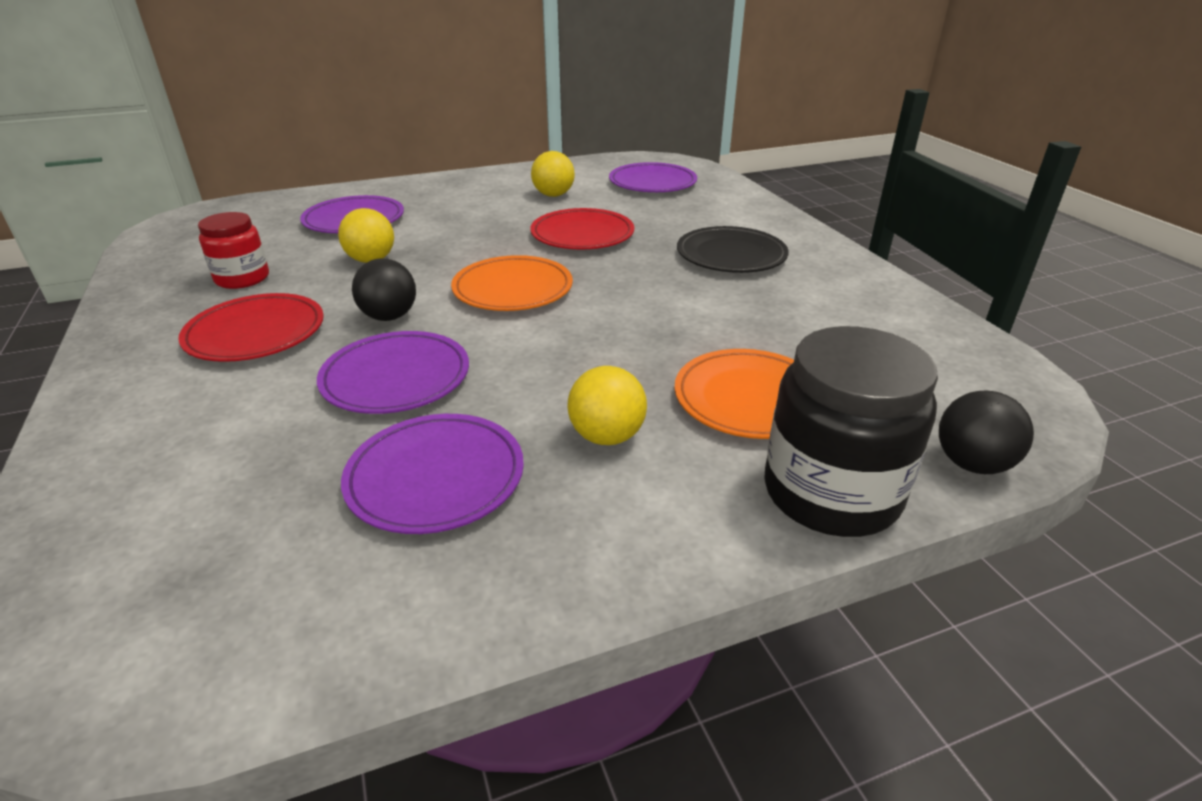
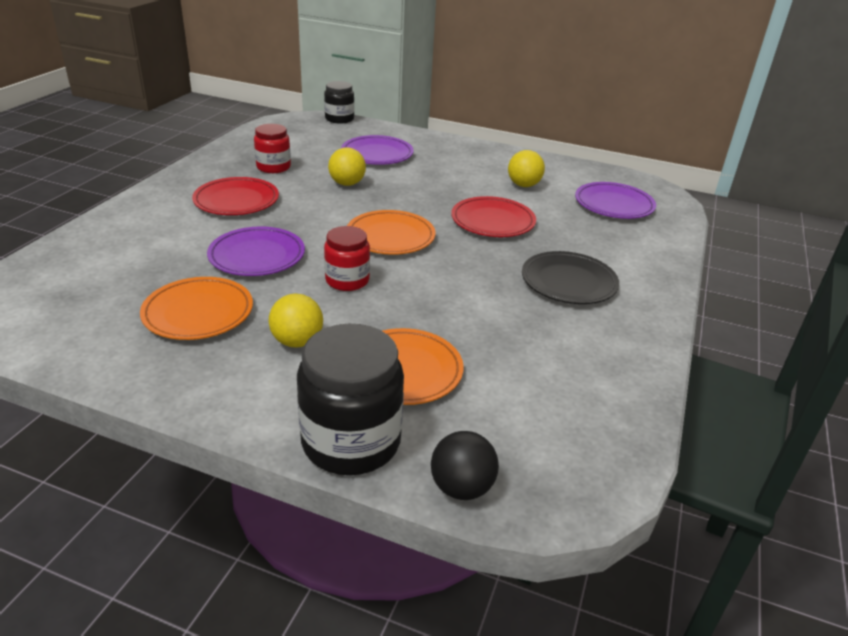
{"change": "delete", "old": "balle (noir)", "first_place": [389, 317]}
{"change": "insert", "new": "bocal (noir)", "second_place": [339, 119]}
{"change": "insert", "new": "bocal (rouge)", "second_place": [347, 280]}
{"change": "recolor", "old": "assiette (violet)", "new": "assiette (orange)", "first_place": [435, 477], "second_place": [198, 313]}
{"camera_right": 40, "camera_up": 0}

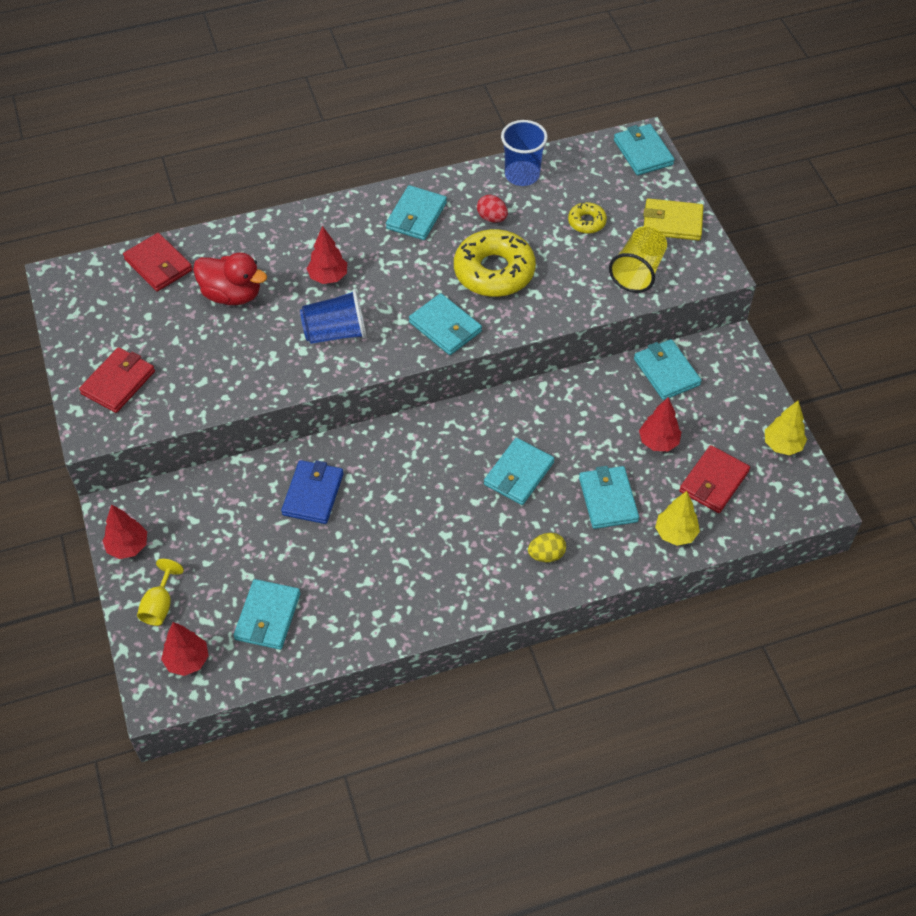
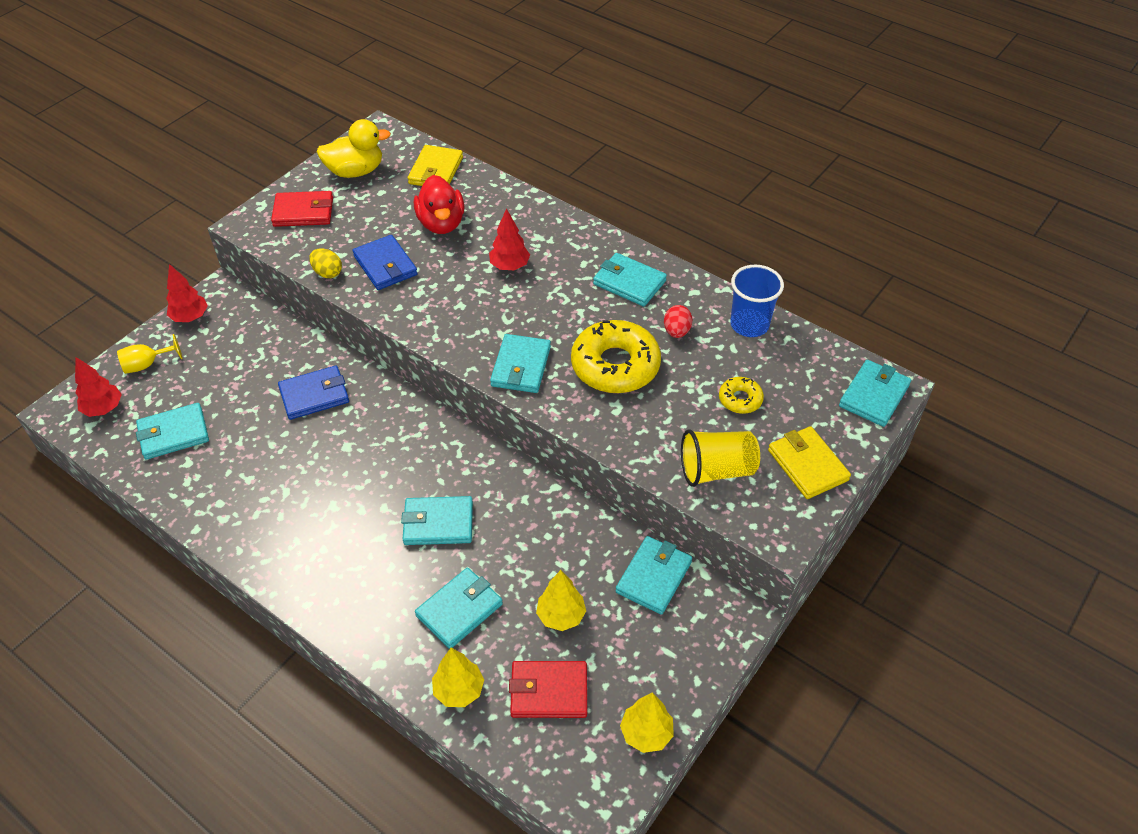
{"change": "delete", "old": "gobelet (bleu)", "first_place": [335, 332]}
{"change": "insert", "new": "canard (jaune)", "second_place": [355, 171]}
{"change": "insert", "new": "portefeuille (bleu)", "second_place": [385, 265]}
{"change": "move", "old": "œuf (jaune)", "first_place": [546, 555], "second_place": [327, 273]}
{"change": "recolor", "old": "portefeuille (rouge)", "new": "portefeuille (jaune)", "first_place": [158, 265], "second_place": [436, 170]}
{"change": "recolor", "old": "arbre (rouge)", "new": "arbre (jaune)", "first_place": [658, 442], "second_place": [561, 616]}
{"change": "rotate", "old": "portefeuille (turquoise)", "first_place": [416, 216], "second_place": [629, 282], "degrees": 45}
{"camera_right": 55, "camera_up": -5}

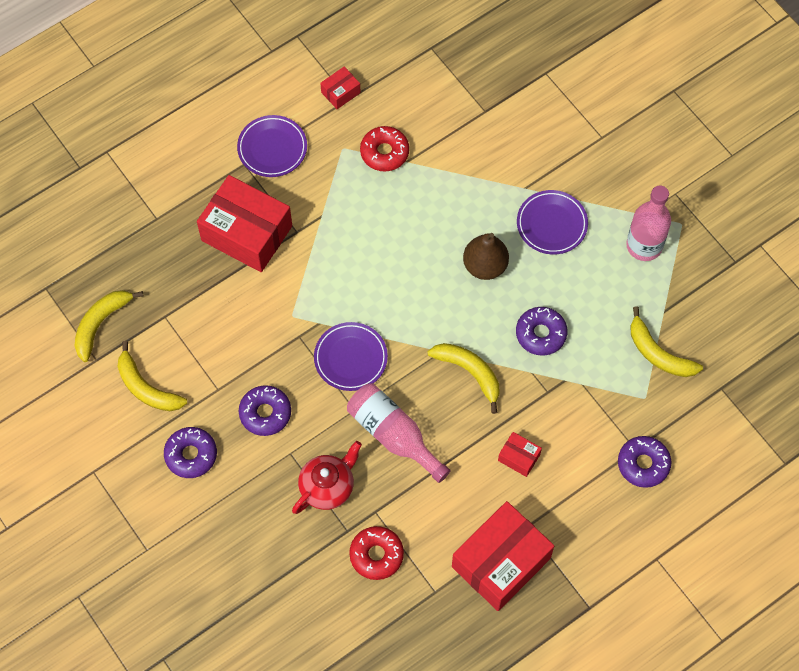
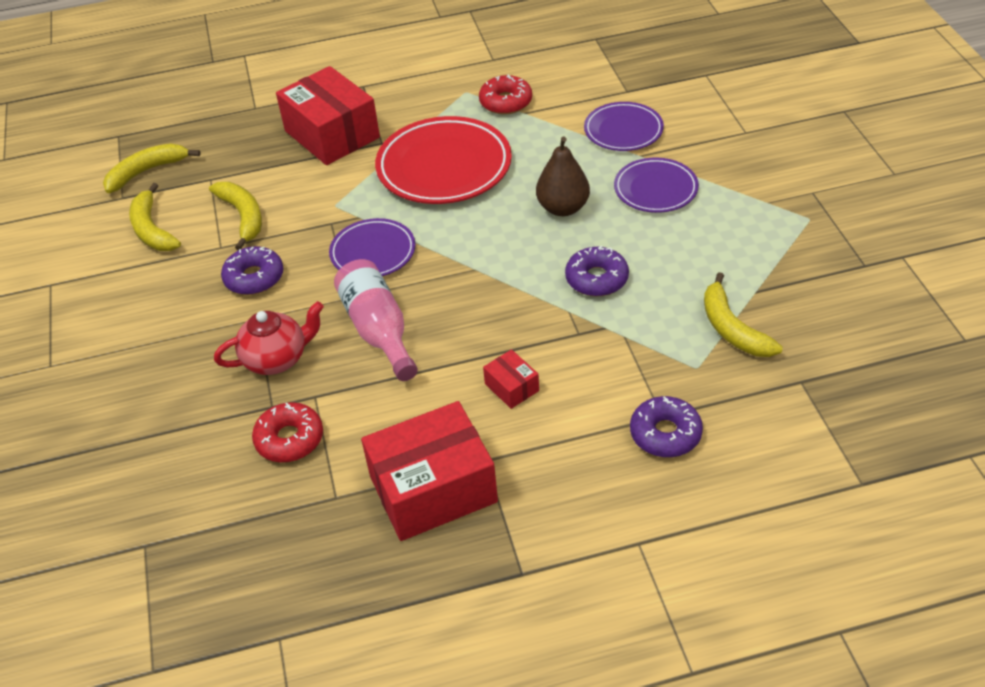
{"change": "delete", "old": "beignet (violet)", "first_place": [191, 455]}
{"change": "delete", "old": "boîte (rouge)", "first_place": [340, 92]}
{"change": "delete", "old": "bouteille (rose)", "first_place": [644, 246]}
{"change": "insert", "new": "assiette (rouge)", "second_place": [444, 167]}
{"change": "move", "old": "assiette (violet)", "first_place": [272, 148], "second_place": [623, 131]}
{"change": "move", "old": "banane (jaune)", "first_place": [470, 372], "second_place": [243, 217]}
{"camera_right": 25, "camera_up": -20}

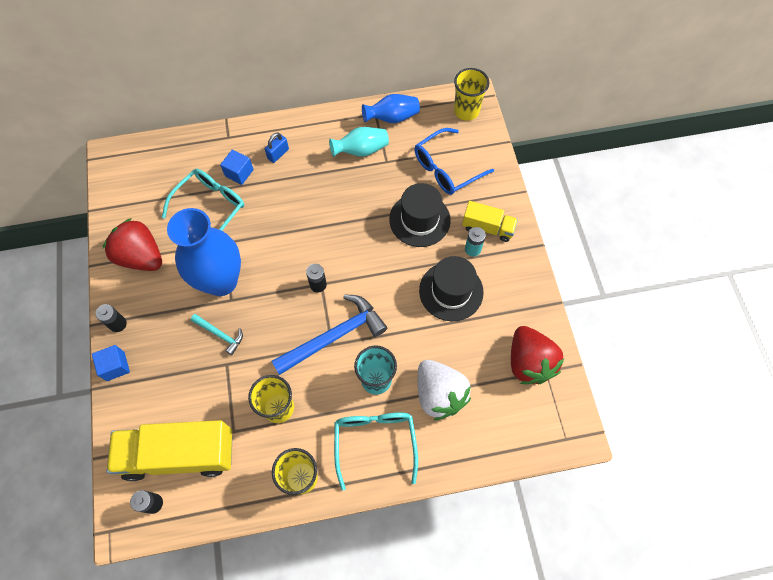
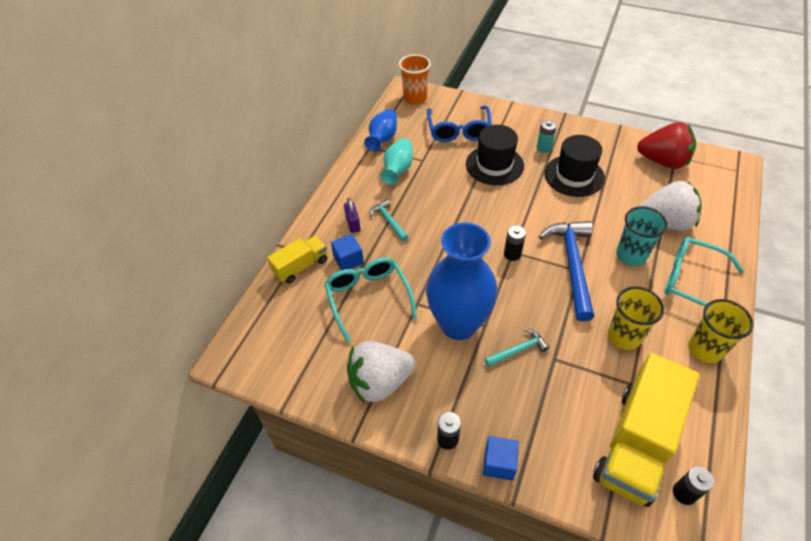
{"change": "insert", "new": "marteau (turquoise)", "second_place": [389, 221]}
{"change": "move", "old": "camion (jaune)", "first_place": [487, 227], "second_place": [301, 266]}
{"change": "recolor", "old": "fraise (rouge)", "new": "fraise (blanc)", "first_place": [141, 257], "second_place": [380, 382]}
{"change": "recolor", "old": "cadenas (bleu)", "new": "cadenas (violet)", "first_place": [278, 154], "second_place": [353, 224]}
{"change": "recolor", "old": "gobelet (jaune)", "new": "gobelet (orange)", "first_place": [466, 111], "second_place": [415, 98]}
{"camera_right": -55, "camera_up": -15}

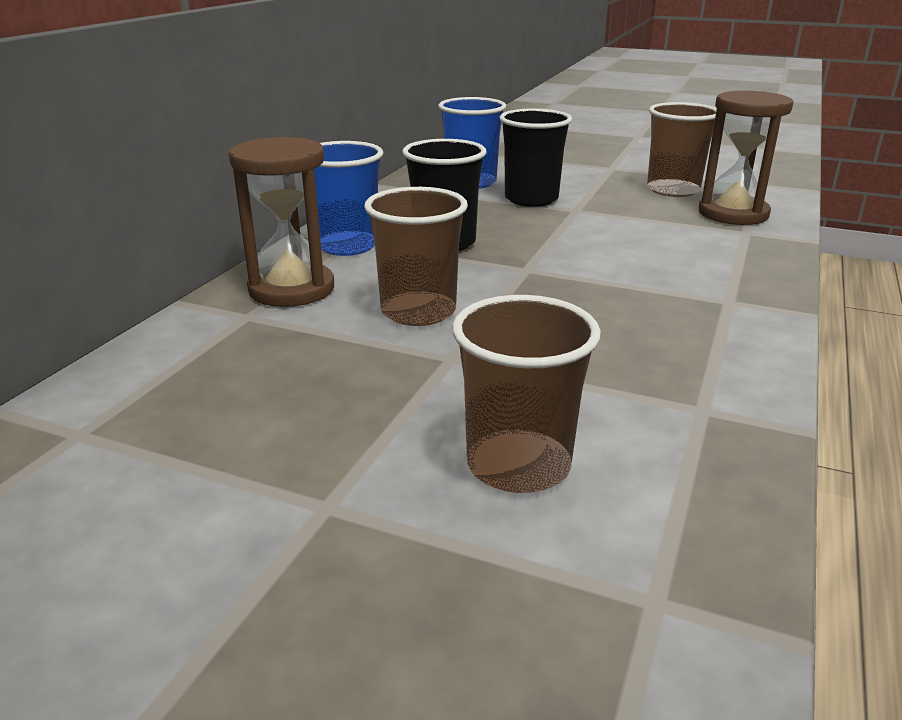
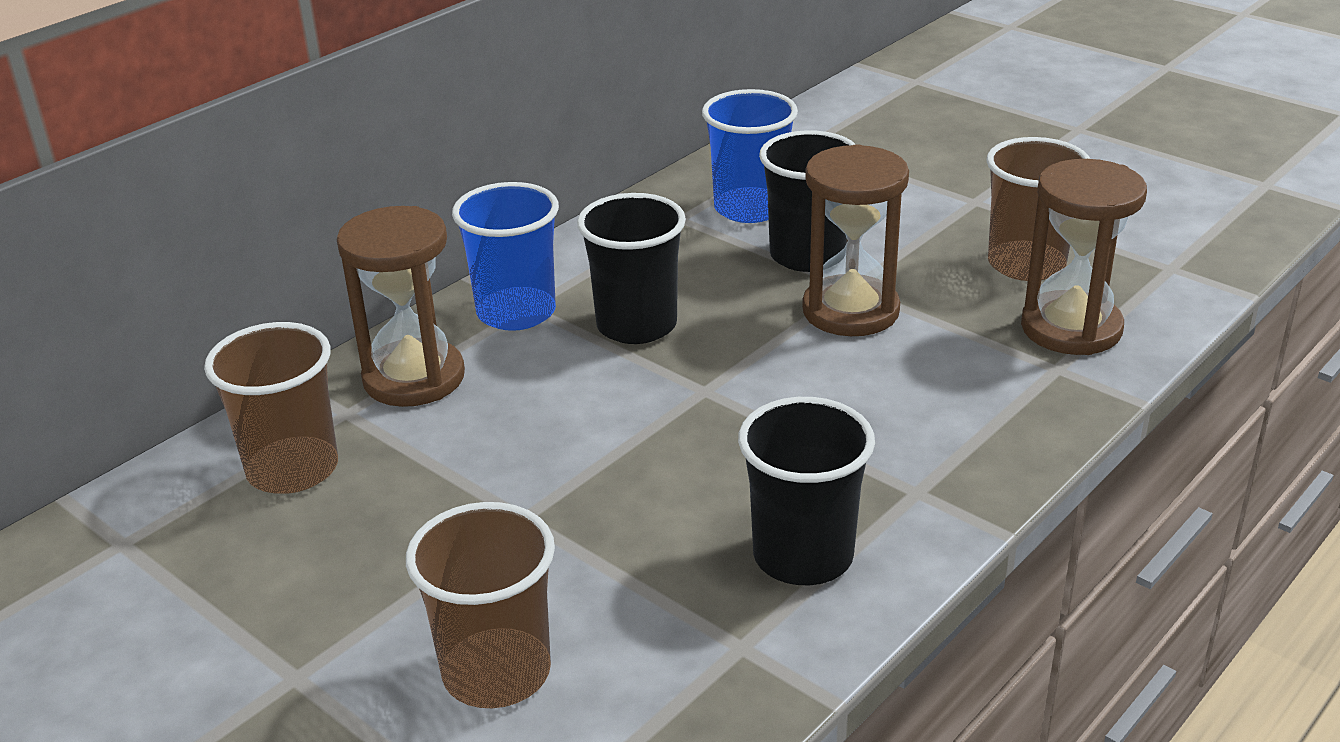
{"change": "insert", "new": "gobelet (noir)", "second_place": [803, 556]}
{"change": "insert", "new": "sablier (marron)", "second_place": [850, 311]}
{"change": "move", "old": "gobelet (marron)", "first_place": [418, 311], "second_place": [292, 469]}
{"camera_right": 20, "camera_up": 5}

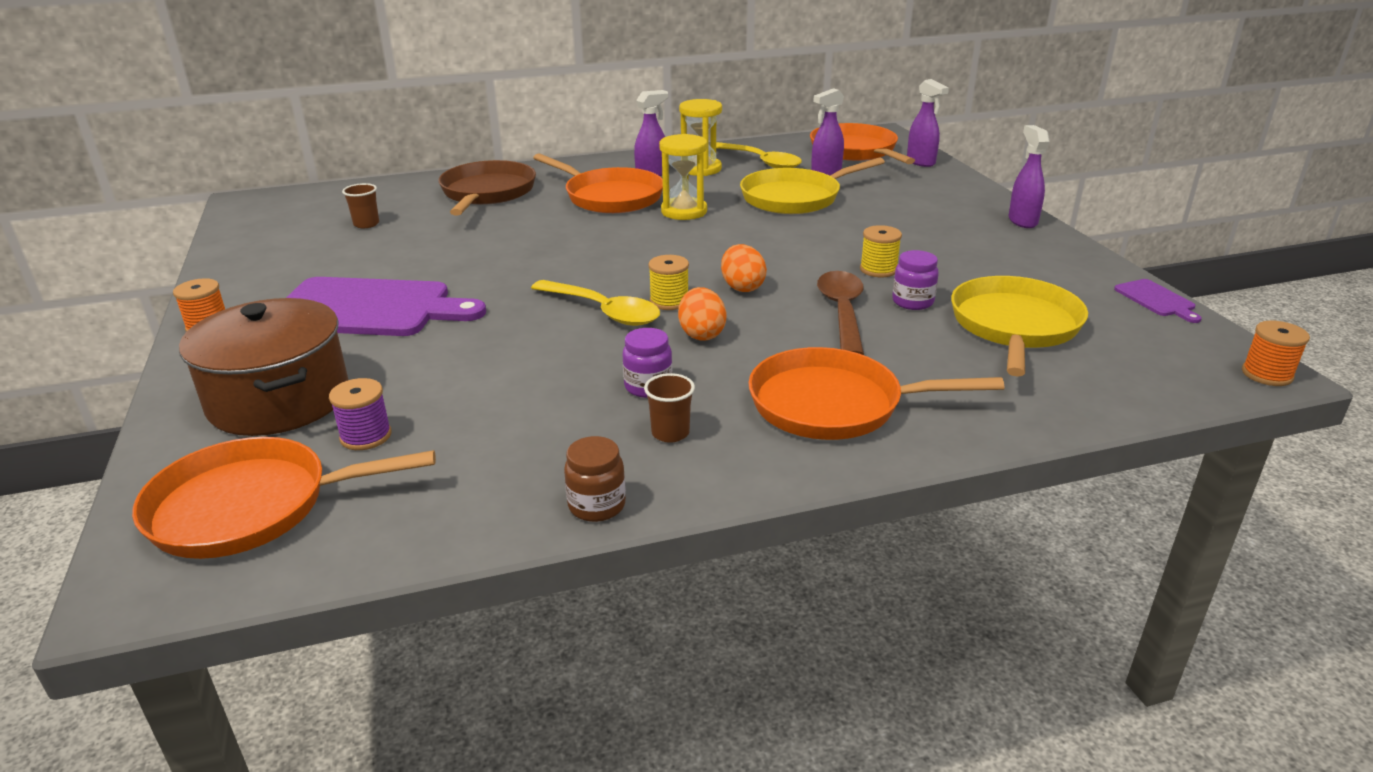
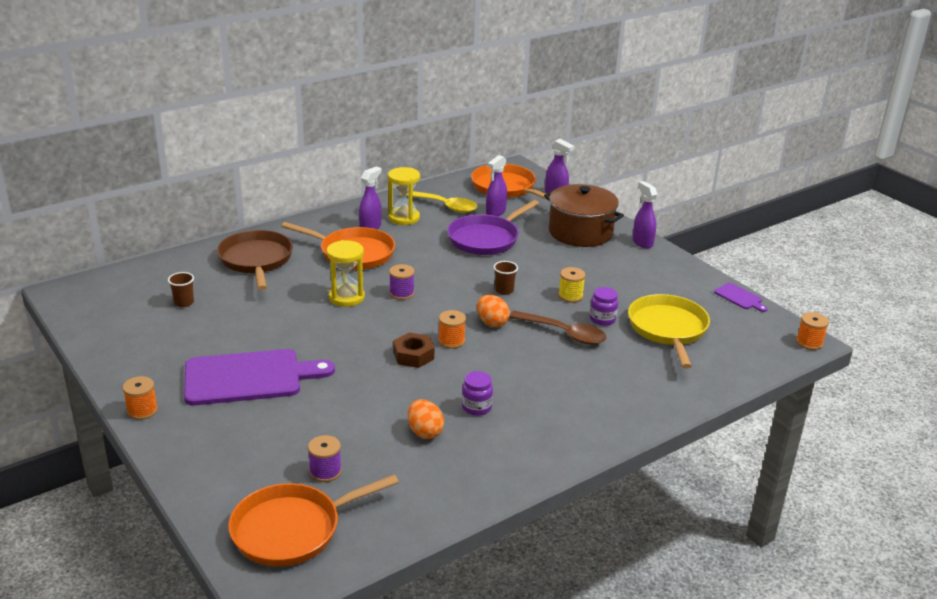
{"change": "delete", "old": "bocal (marron)", "first_place": [597, 505]}
{"change": "delete", "old": "poêle (orange)", "first_place": [834, 404]}
{"change": "insert", "new": "bobine (violet)", "second_place": [401, 293]}
{"change": "move", "old": "marmite (marron)", "first_place": [279, 399], "second_place": [580, 232]}
{"change": "move", "old": "gobelet (marron)", "first_place": [670, 433], "second_place": [504, 290]}
{"change": "move", "old": "sablier (jaune)", "first_place": [684, 211], "second_place": [346, 297]}
{"change": "move", "old": "œuf (orange)", "first_place": [701, 334], "second_place": [425, 432]}
{"change": "replace", "old": "cuillère (jaune)", "new": "écrou (marron)", "first_place": [603, 311], "second_place": [413, 355]}
{"change": "recolor", "old": "bobine (jaune)", "new": "bobine (orange)", "first_place": [669, 301], "second_place": [451, 341]}
{"change": "recolor", "old": "poêle (jaune)", "new": "poêle (violet)", "first_place": [795, 198], "second_place": [486, 239]}
{"change": "rotate", "old": "cuillère (marron)", "first_place": [842, 312], "second_place": [564, 333], "degrees": 135}
{"camera_right": -20, "camera_up": 0}

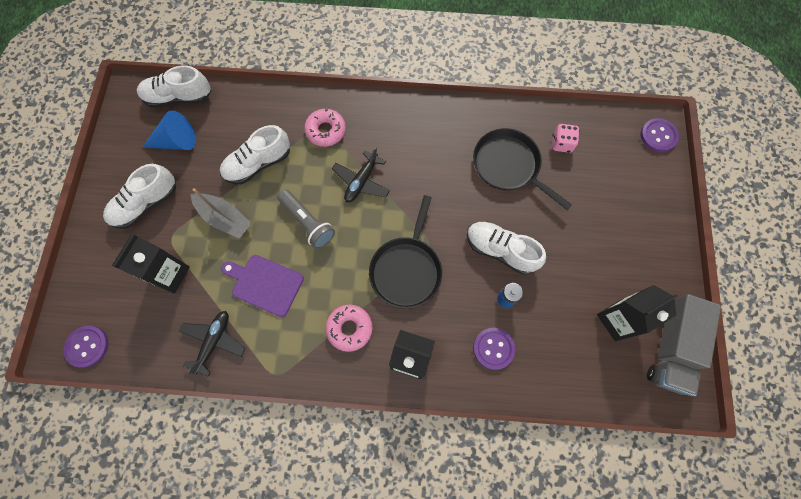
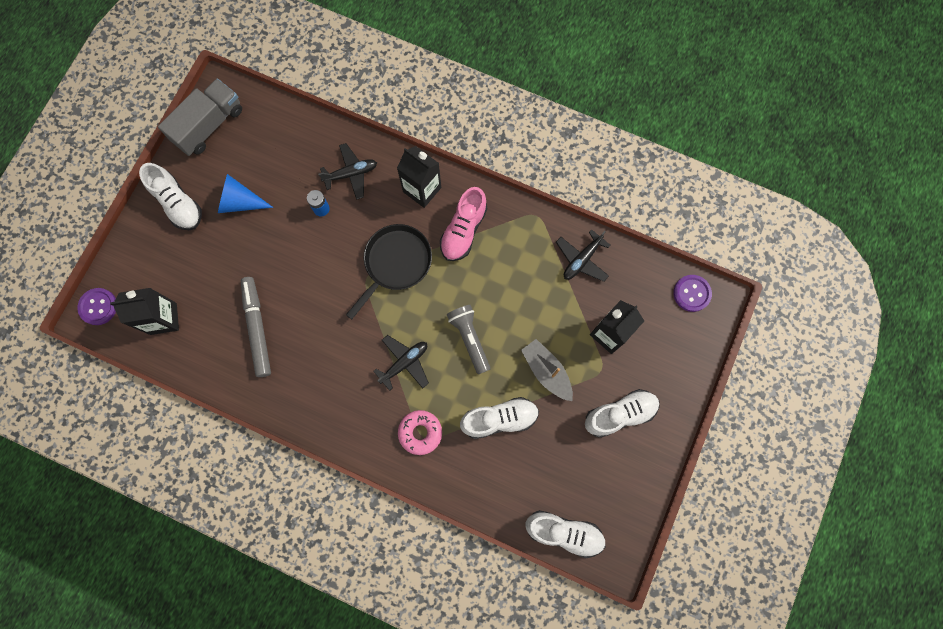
{"change": "delete", "old": "planche à découper (violet)", "first_place": [265, 284]}
{"change": "delete", "old": "dé (rose)", "first_place": [561, 144]}
{"change": "move", "old": "cône (bleu)", "first_place": [176, 141], "second_place": [240, 202]}
{"change": "move", "old": "chaussure (blanc)", "first_place": [500, 250], "second_place": [178, 203]}
{"change": "move", "old": "brique de lait (noir)", "first_place": [618, 320], "second_place": [163, 318]}
{"change": "replace", "old": "beignet (rose)", "new": "chaussure (rose)", "first_place": [349, 328], "second_place": [463, 230]}
{"change": "replace", "old": "poêle (noir)", "new": "feutre (gris)", "first_place": [508, 166], "second_place": [257, 328]}
{"change": "replace", "old": "bouton (violet)", "new": "avion (noir)", "first_place": [493, 348], "second_place": [351, 174]}
{"camera_right": -160, "camera_up": 5}

